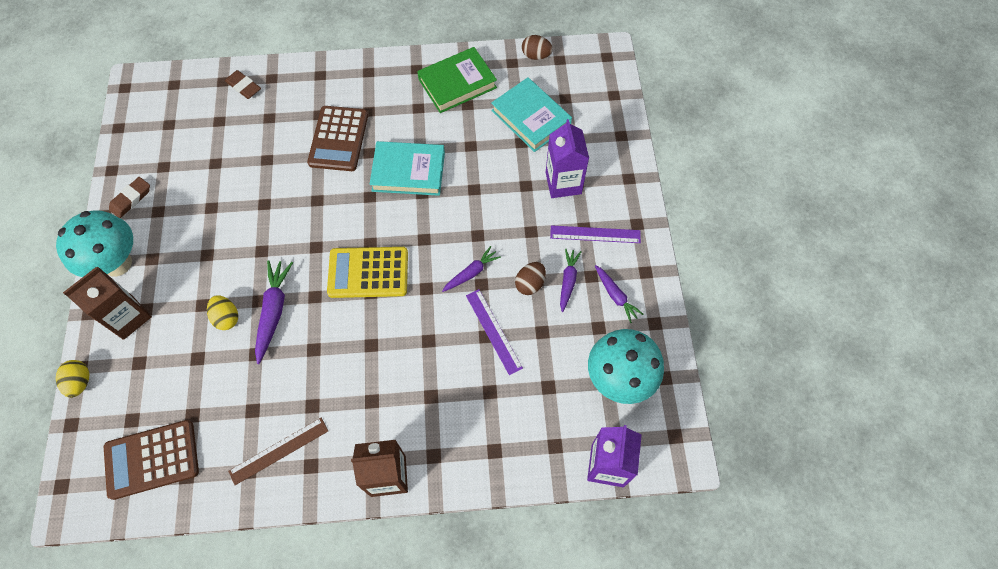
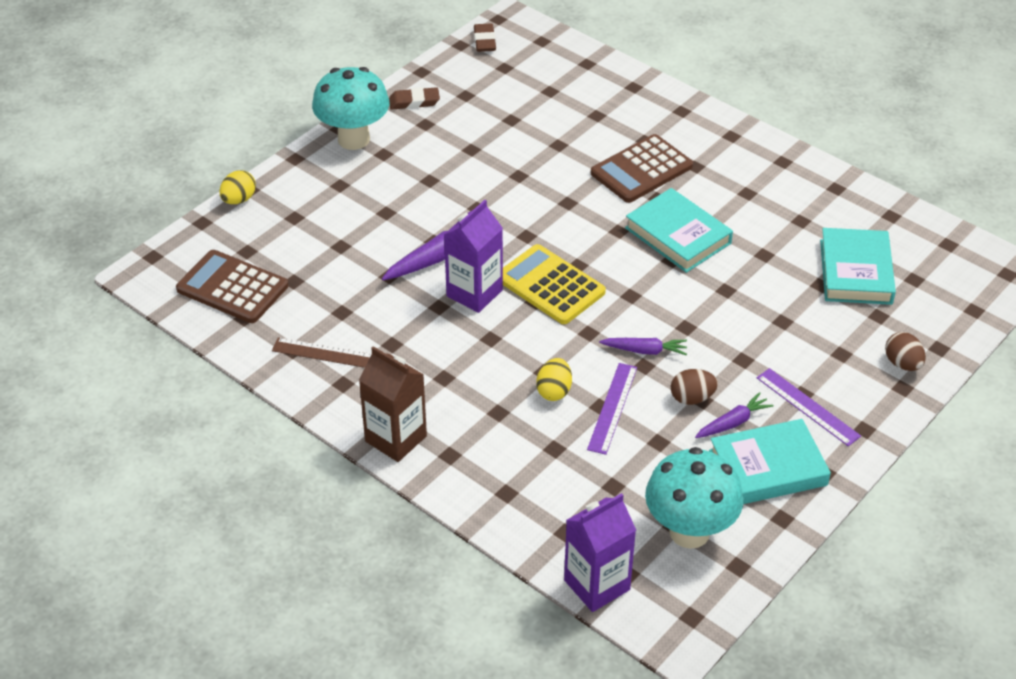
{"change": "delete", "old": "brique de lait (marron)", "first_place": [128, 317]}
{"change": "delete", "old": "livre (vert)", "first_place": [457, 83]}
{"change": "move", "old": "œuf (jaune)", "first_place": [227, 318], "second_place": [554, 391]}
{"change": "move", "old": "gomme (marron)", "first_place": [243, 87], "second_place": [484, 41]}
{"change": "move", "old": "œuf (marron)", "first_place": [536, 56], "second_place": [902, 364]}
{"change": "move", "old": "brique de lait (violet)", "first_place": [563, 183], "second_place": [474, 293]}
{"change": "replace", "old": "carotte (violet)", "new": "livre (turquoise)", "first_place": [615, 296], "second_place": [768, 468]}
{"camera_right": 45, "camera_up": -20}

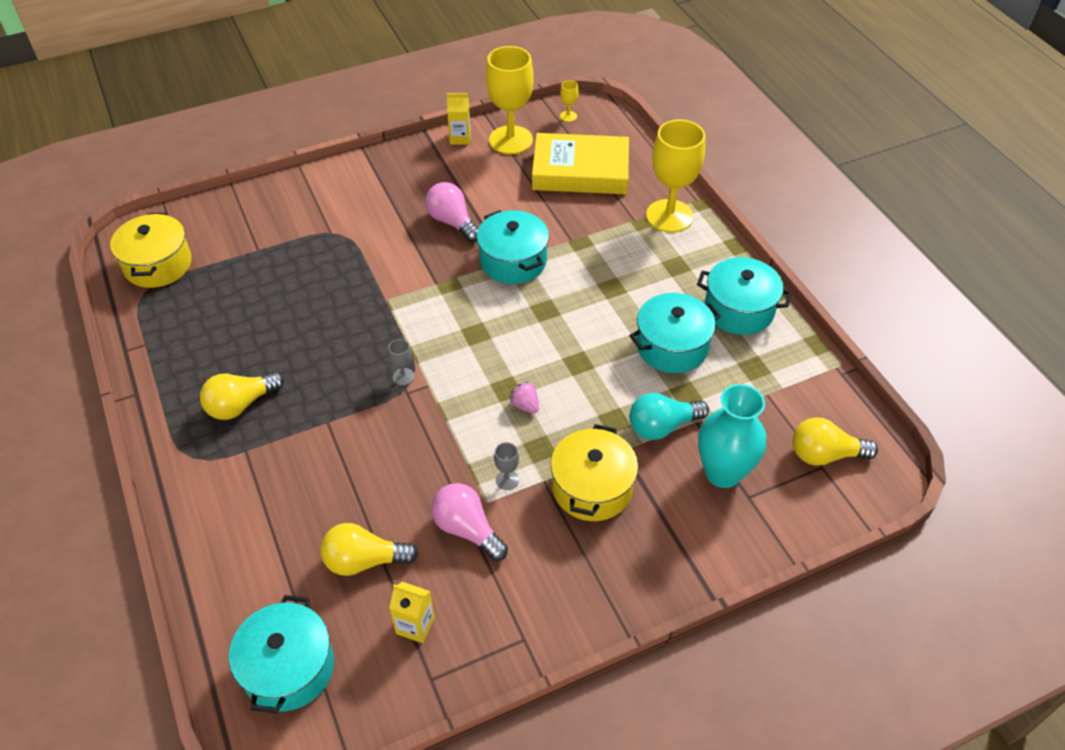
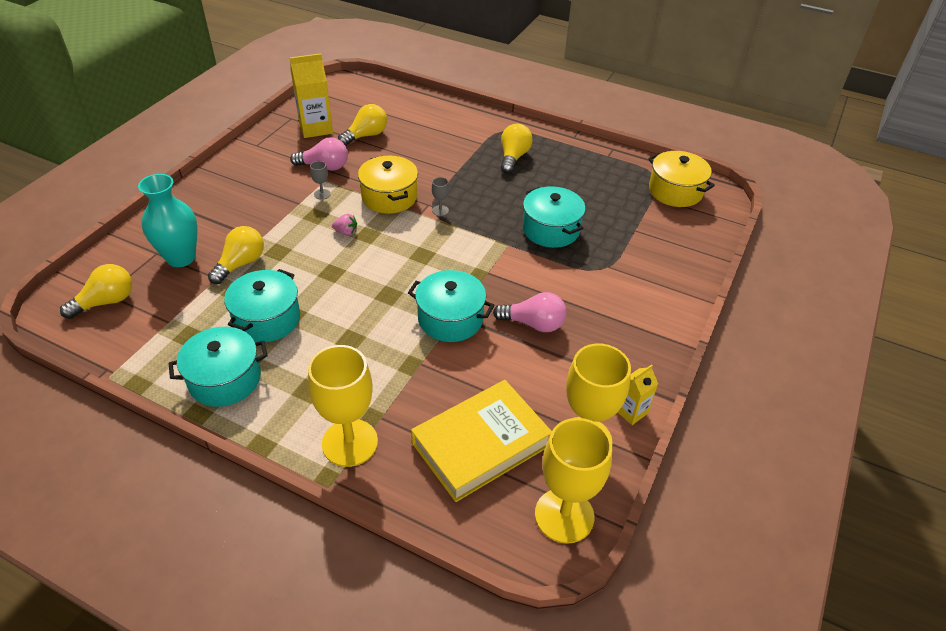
{"change": "move", "old": "marmite (turquoise)", "first_place": [288, 668], "second_place": [551, 229]}
{"change": "move", "old": "marmite (jaune)", "first_place": [592, 488], "second_place": [389, 197]}
{"change": "recolor", "old": "ampoule (turquoise)", "new": "ampoule (jaune)", "first_place": [662, 426], "second_place": [241, 264]}
{"change": "resize", "old": "brique de lait (jaune)", "first_place": [415, 625], "second_place": [316, 128], "factor": 1.74}
{"change": "resize", "old": "verre à pied (jaune)", "first_place": [568, 116], "second_place": [564, 515], "factor": 2.49}
{"camera_right": 140, "camera_up": -5}

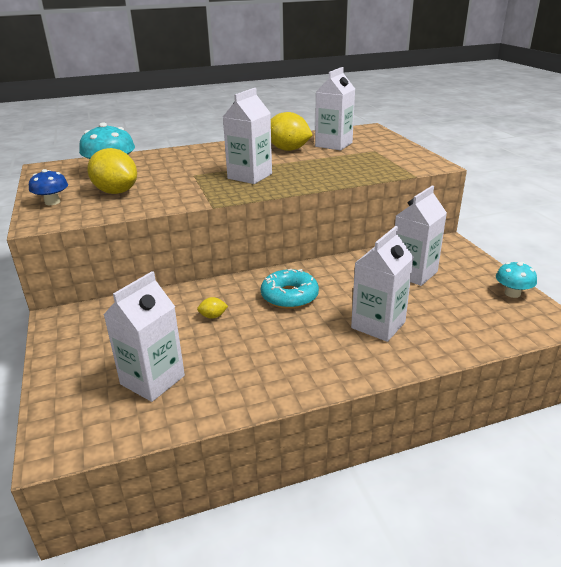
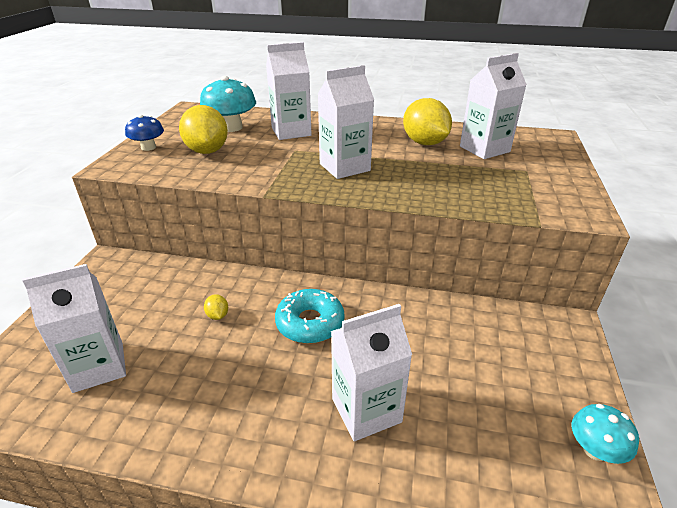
{"change": "move", "old": "brique de lait (blanc)", "first_place": [413, 273], "second_place": [291, 132]}
{"change": "rotate", "old": "citron (jaune)", "first_place": [213, 316], "second_place": [217, 315], "degrees": 45}
{"camera_right": 30, "camera_up": 5}

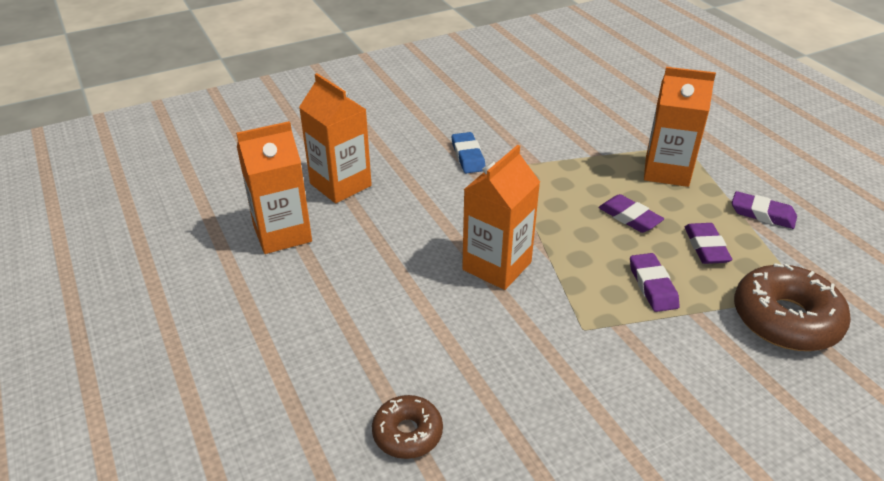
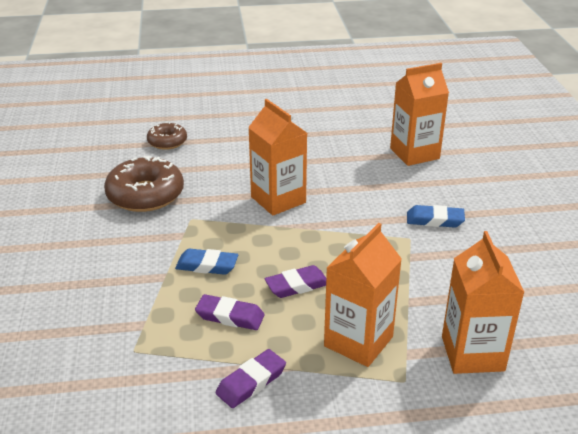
{"change": "move", "old": "brique de lait (orange)", "first_place": [282, 233], "second_place": [472, 353]}
{"change": "move", "old": "beignet (marron)", "first_place": [785, 319], "second_place": [145, 195]}
{"change": "recolor", "old": "gomme (violet)", "new": "gomme (bleu)", "first_place": [652, 286], "second_place": [207, 265]}
{"camera_right": 110, "camera_up": -5}

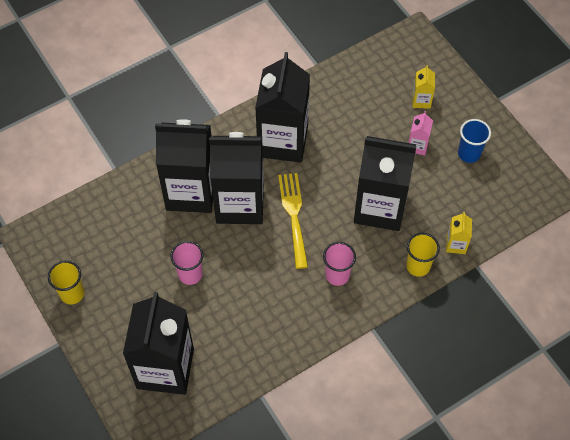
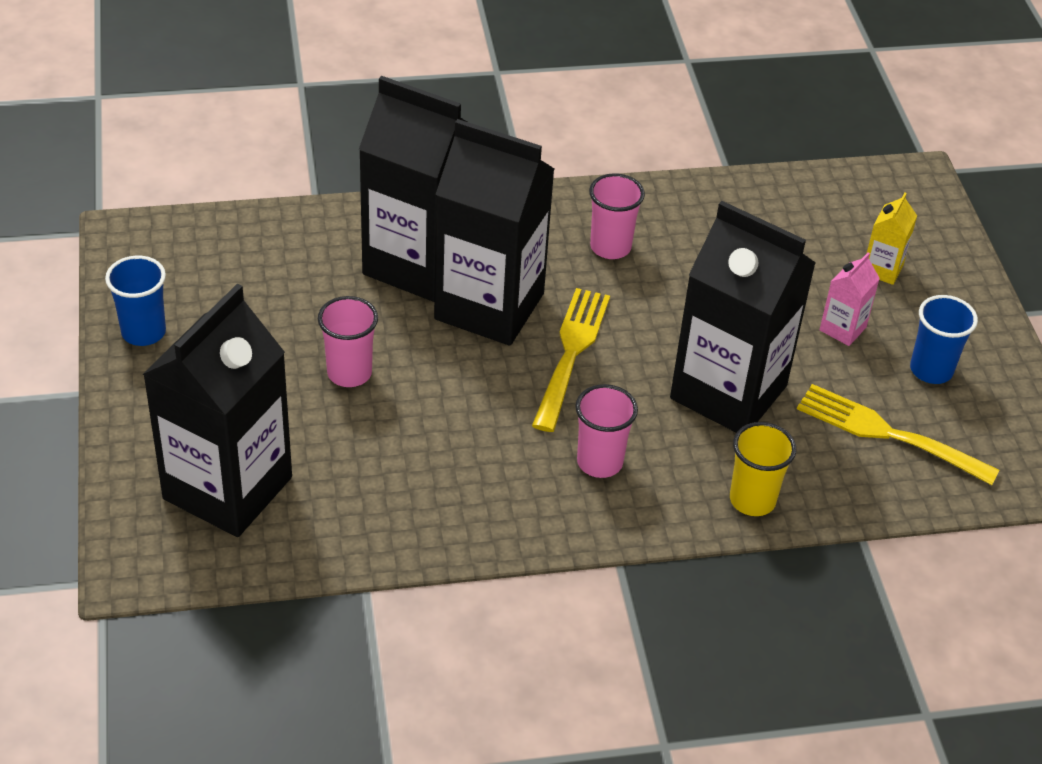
{"change": "delete", "old": "brique de lait (jaune)", "first_place": [456, 244]}
{"change": "insert", "new": "fourchette (jaune)", "second_place": [888, 434]}
{"change": "replace", "old": "brique de lait (noir)", "new": "gobelet (rose)", "first_place": [283, 141], "second_place": [610, 247]}
{"change": "recolor", "old": "gobelet (jaune)", "new": "gobelet (bleu)", "first_place": [72, 293], "second_place": [143, 332]}
{"camera_right": 20, "camera_up": -15}

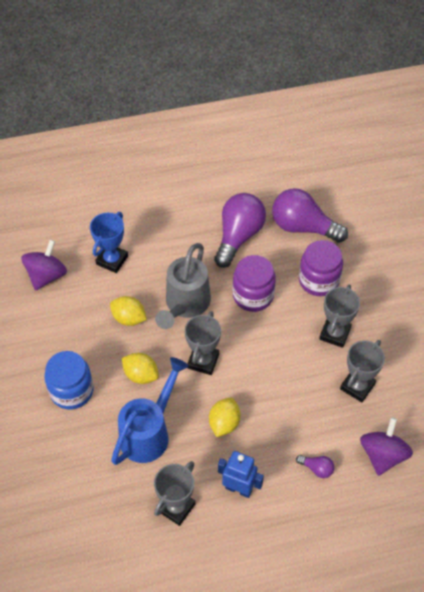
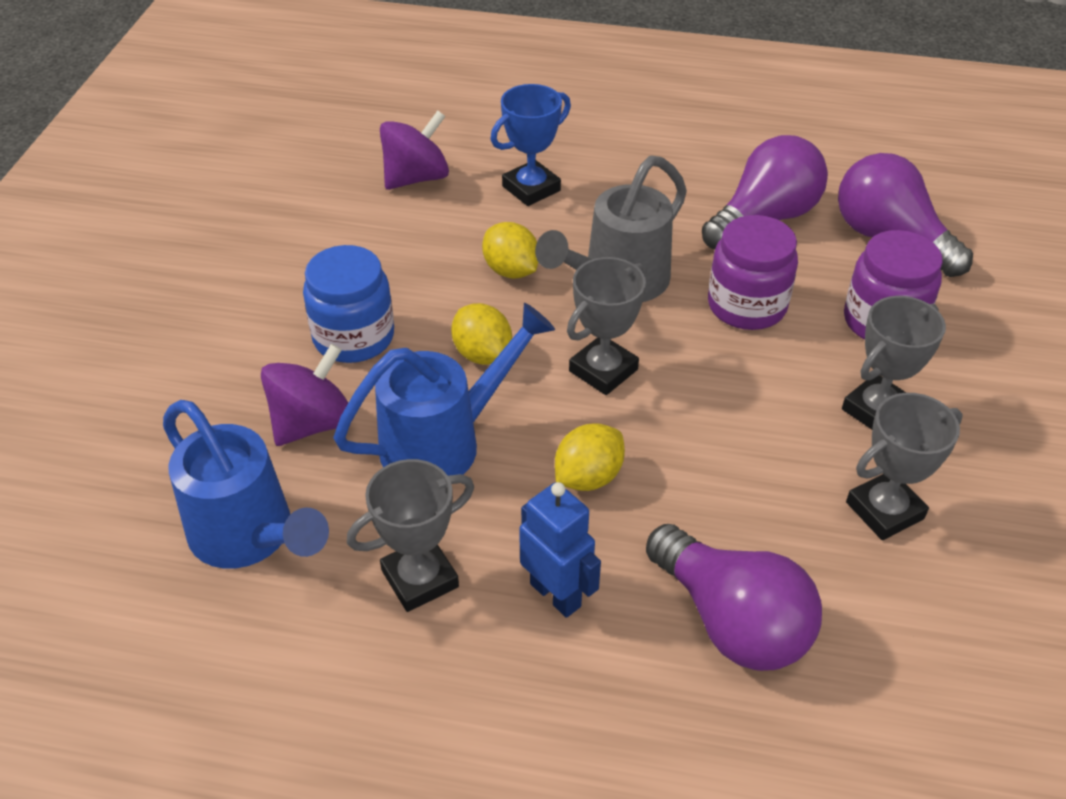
{"change": "insert", "new": "arrosoir (bleu)", "second_place": [249, 536]}
{"change": "move", "old": "toupie (violet)", "first_place": [382, 455], "second_place": [312, 423]}
{"change": "resize", "old": "ampoule (violet)", "first_place": [316, 468], "second_place": [731, 621], "factor": 2.34}
{"camera_right": 25, "camera_up": -10}

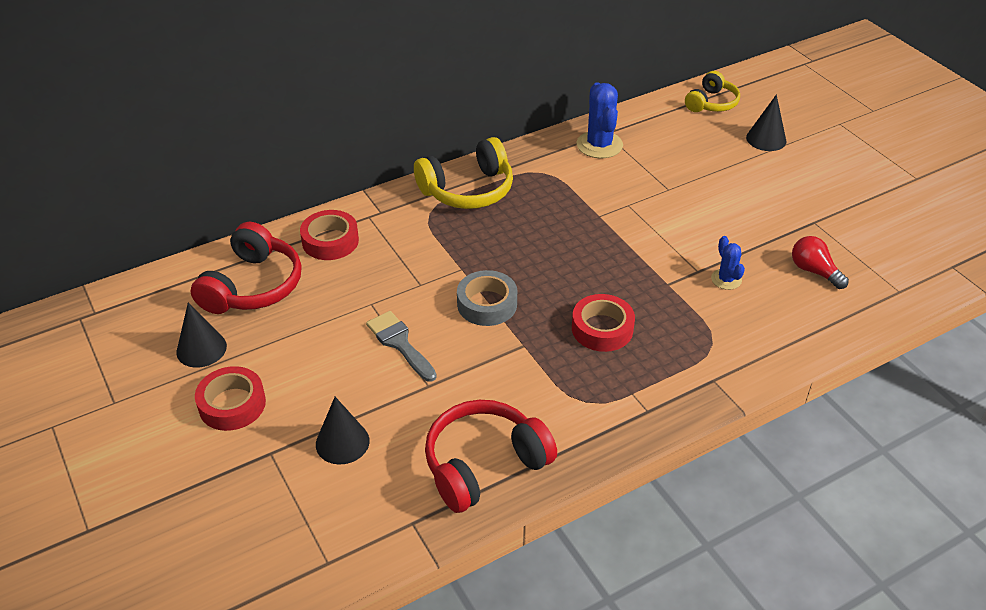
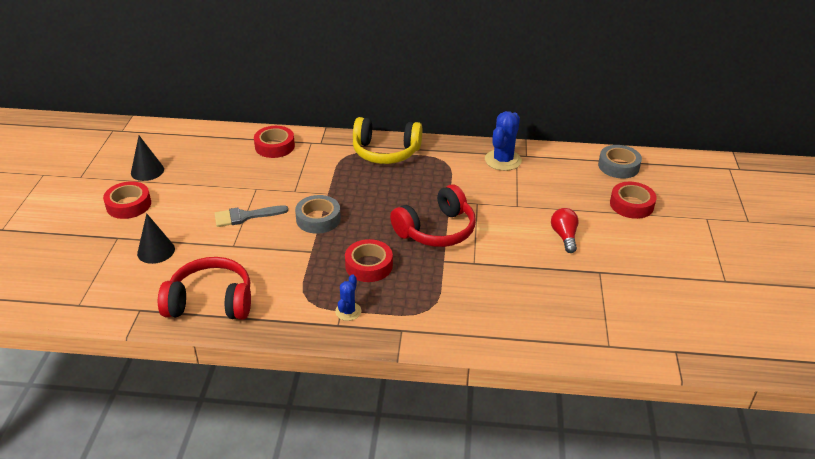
{"change": "move", "old": "casque audio (rouge)", "first_place": [253, 286], "second_place": [436, 230]}
{"change": "move", "old": "cactus (bleu)", "first_place": [726, 279], "second_place": [348, 311]}
{"change": "move", "old": "ampoule (rouge)", "first_place": [814, 271], "second_place": [564, 236]}
{"change": "replace", "old": "casque audio (jaune)", "new": "ruban adhésif (gris)", "first_place": [711, 103], "second_place": [618, 166]}
{"change": "replace", "old": "cône (noir)", "new": "ruban adhésif (rouge)", "first_place": [766, 139], "second_place": [631, 205]}
{"change": "rotate", "old": "pinceau (gris)", "first_place": [400, 343], "second_place": [245, 216], "degrees": -105}
{"camera_right": 35, "camera_up": -5}

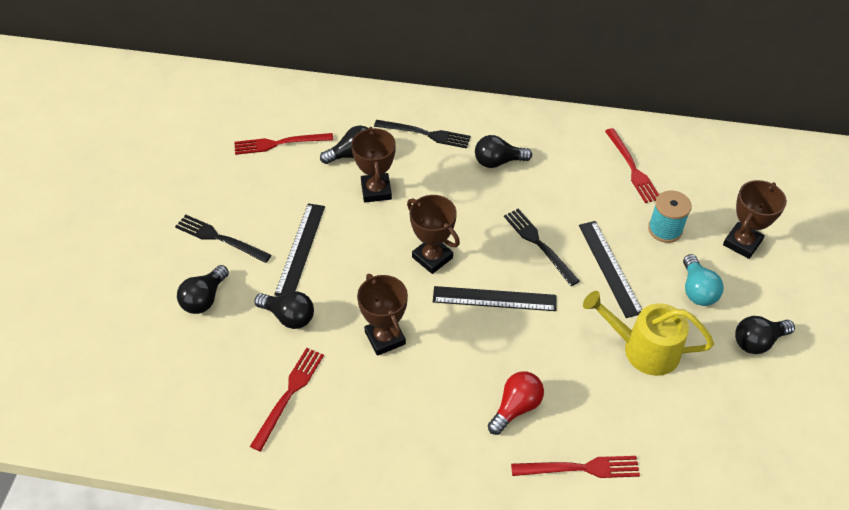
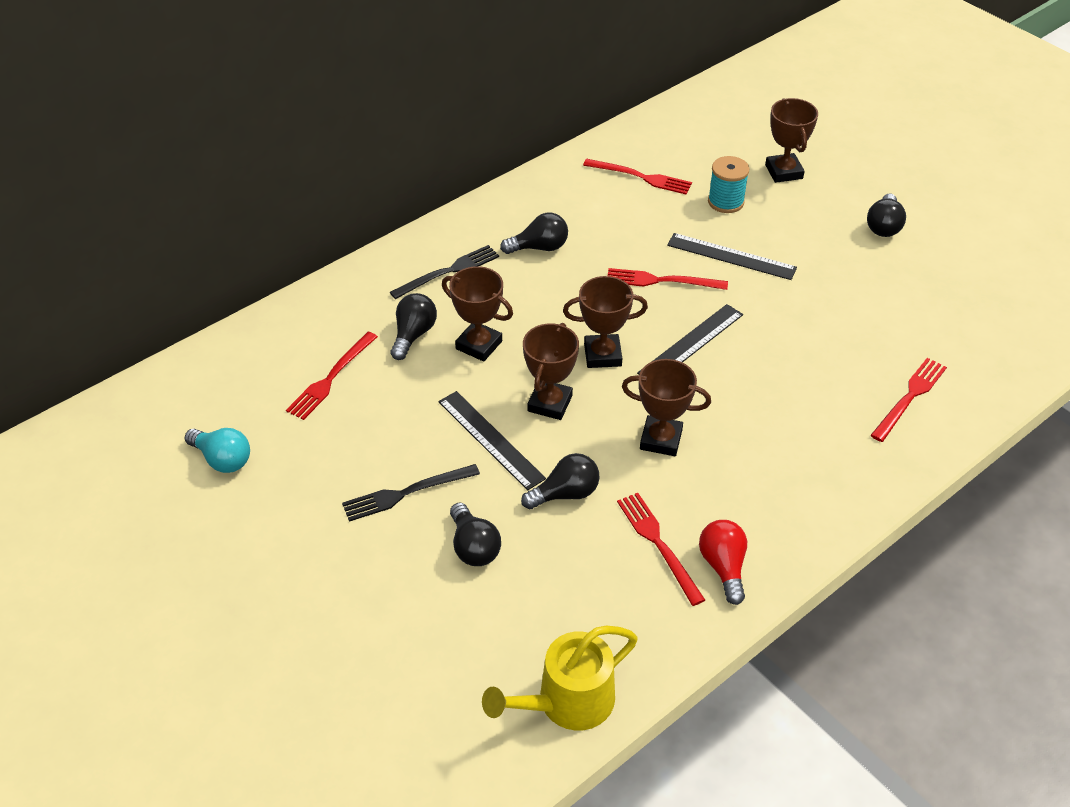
{"change": "insert", "new": "trophée (marron)", "second_place": [550, 403]}
{"change": "move", "old": "ampoule (rouge)", "first_place": [516, 407], "second_place": [723, 567]}
{"change": "move", "old": "arrosoir (jaune)", "first_place": [643, 349], "second_place": [567, 702]}
{"change": "move", "old": "ampoule (turquoise)", "first_place": [697, 290], "second_place": [222, 459]}
{"change": "recolor", "old": "fourchette (noir)", "new": "fourchette (rouge)", "first_place": [539, 244], "second_place": [661, 281]}
{"change": "rotate", "old": "ampoule (noir)", "first_place": [498, 162], "second_place": [539, 247], "degrees": -135}
{"camera_right": -50, "camera_up": -5}

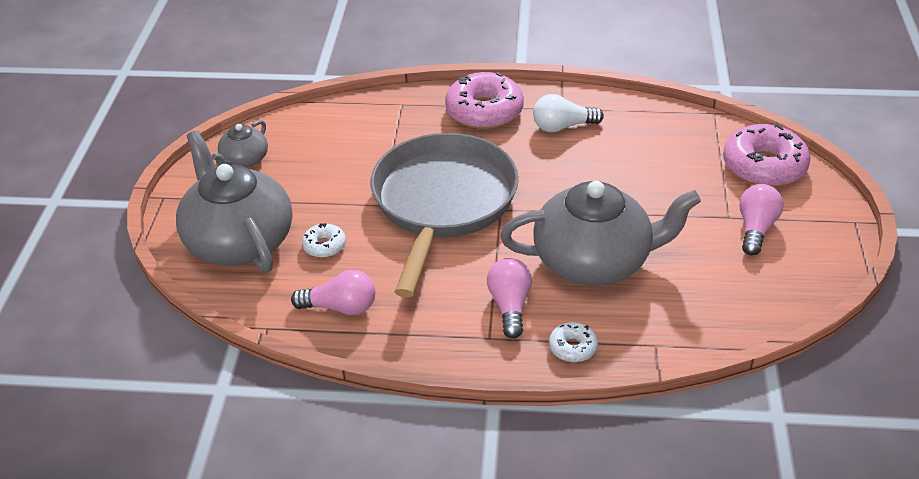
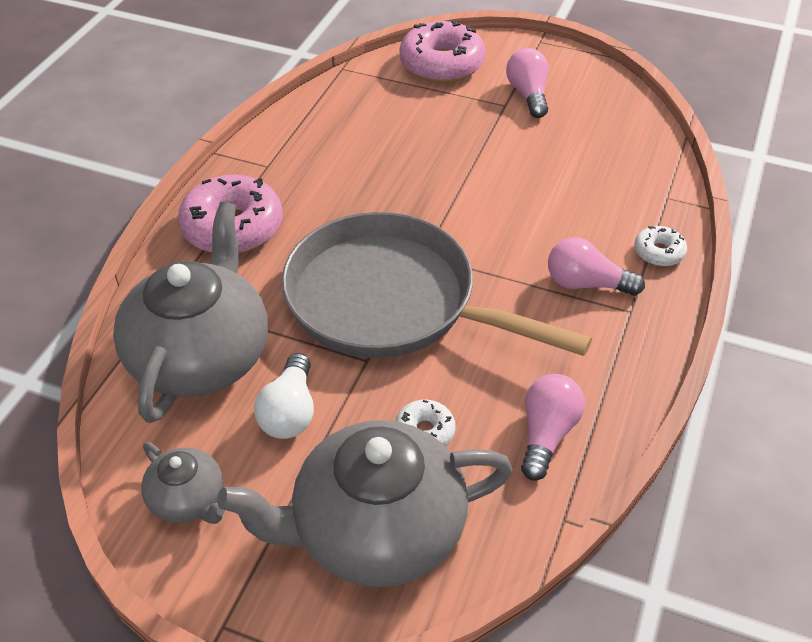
{"change": "move", "old": "théière (gris)", "first_place": [594, 261], "second_place": [201, 355]}
{"change": "move", "old": "ampoule (blanc)", "first_place": [563, 127], "second_place": [290, 412]}
{"change": "rotate", "old": "ampoule (rose)", "first_place": [756, 229], "second_place": [528, 95], "degrees": 45}
{"camera_right": -75, "camera_up": 5}

